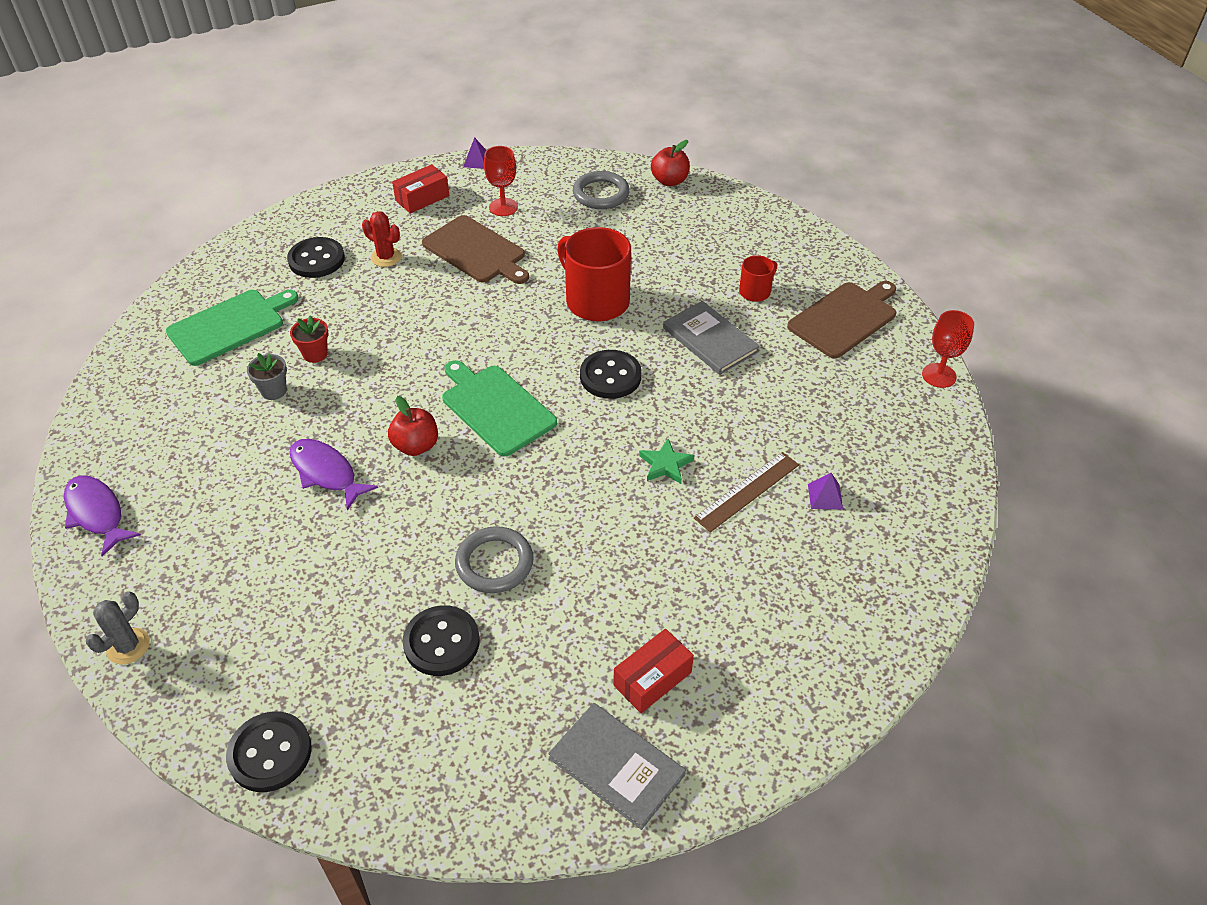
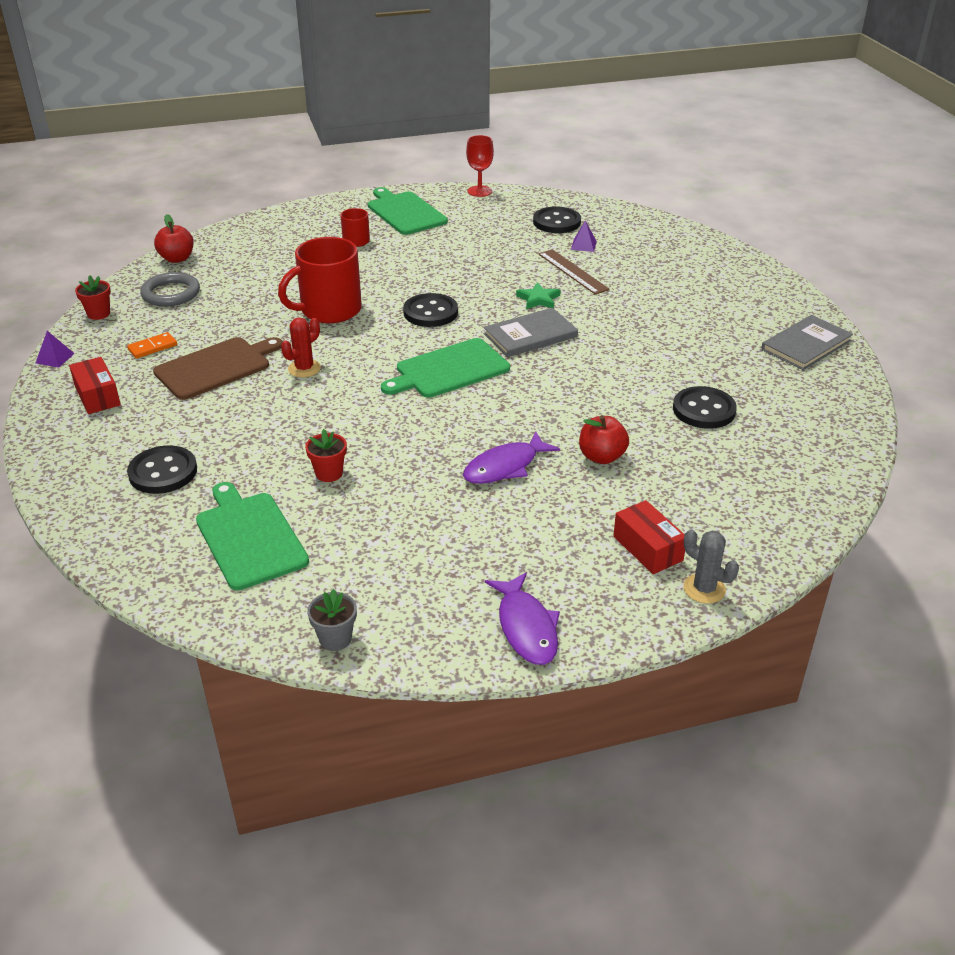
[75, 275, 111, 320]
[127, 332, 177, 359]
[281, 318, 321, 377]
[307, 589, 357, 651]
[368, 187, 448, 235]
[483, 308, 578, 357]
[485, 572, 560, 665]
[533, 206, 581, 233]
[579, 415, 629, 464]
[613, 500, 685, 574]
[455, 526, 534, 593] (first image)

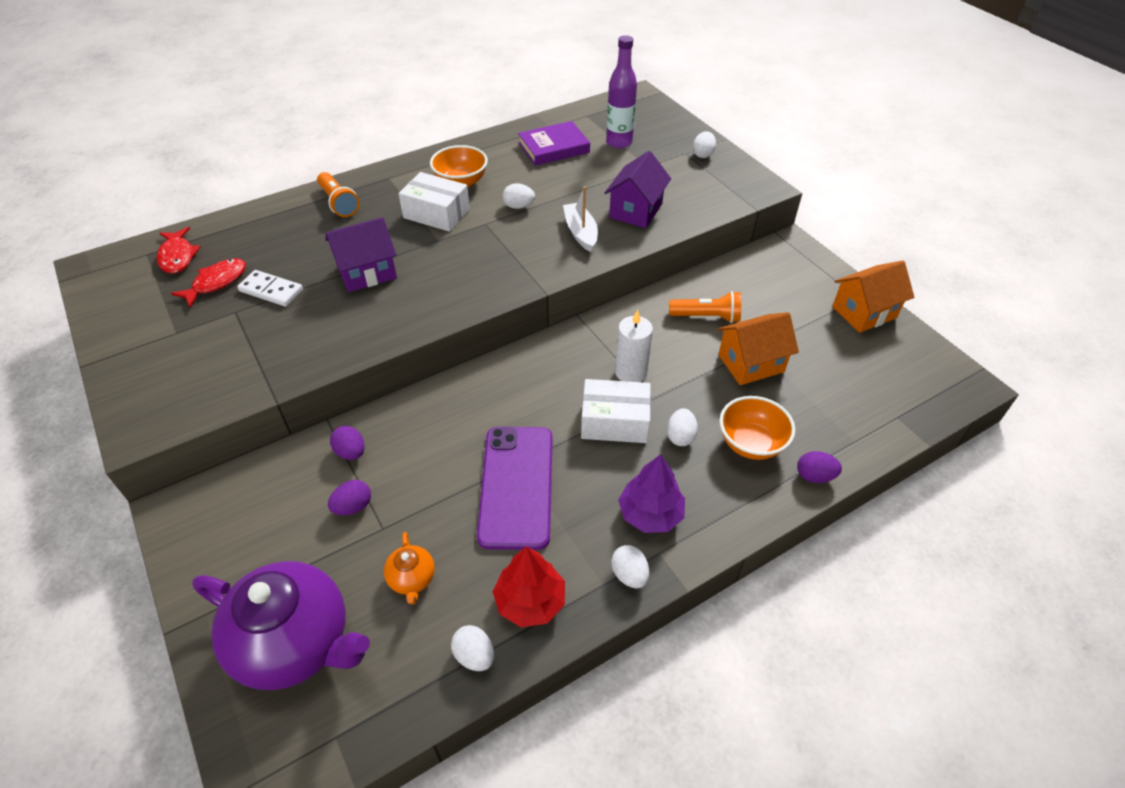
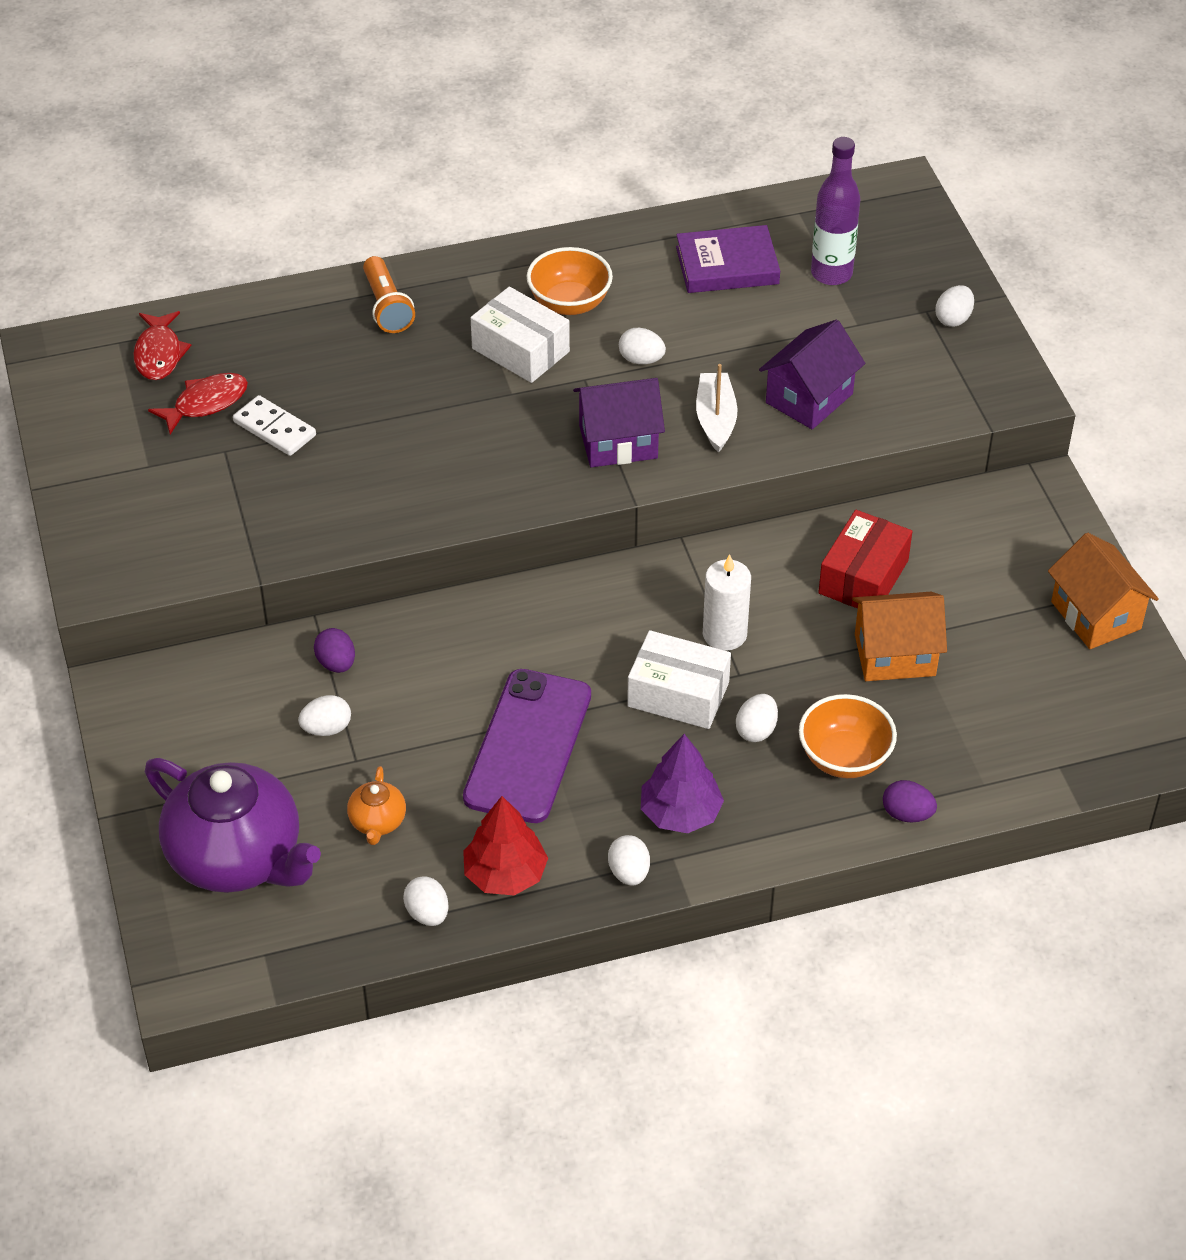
[298, 695, 351, 736]
[573, 378, 665, 467]
[818, 510, 913, 608]
[1048, 533, 1159, 649]

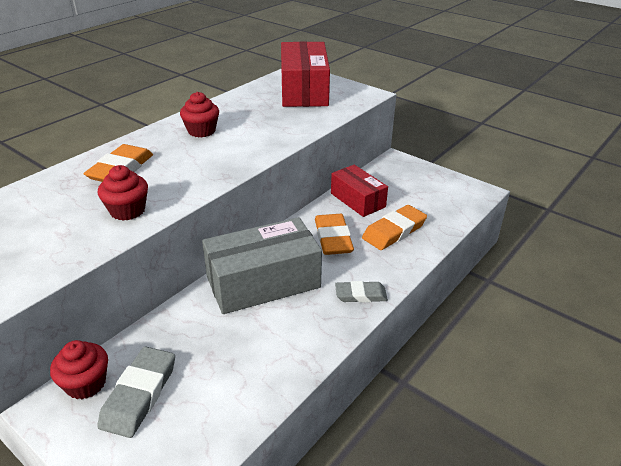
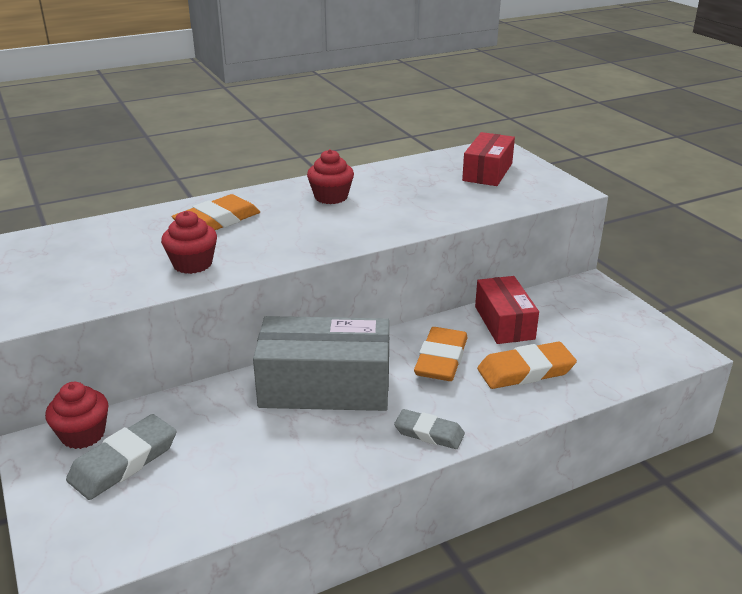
[462, 132, 515, 186]

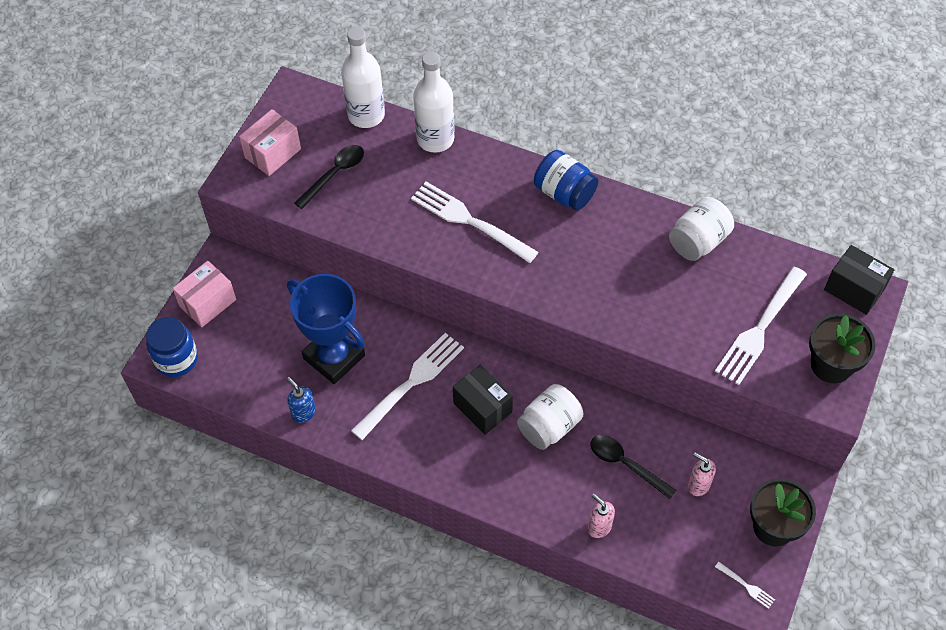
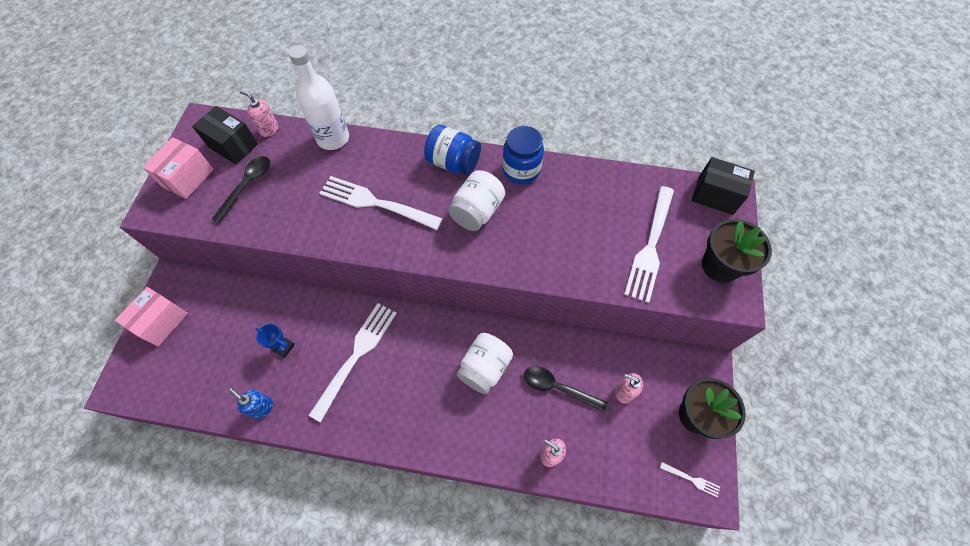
[192, 106, 258, 165]
[239, 90, 278, 137]
[256, 324, 295, 358]
[449, 170, 505, 231]
[502, 126, 544, 184]

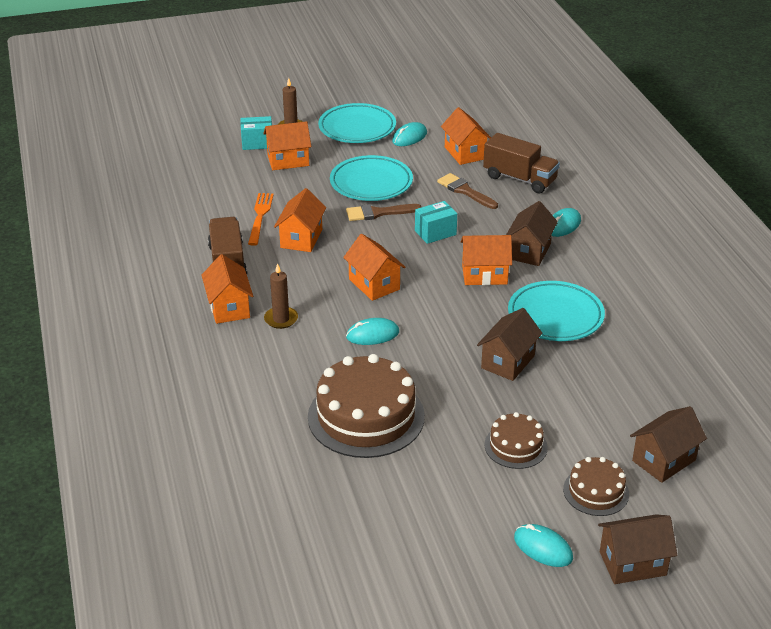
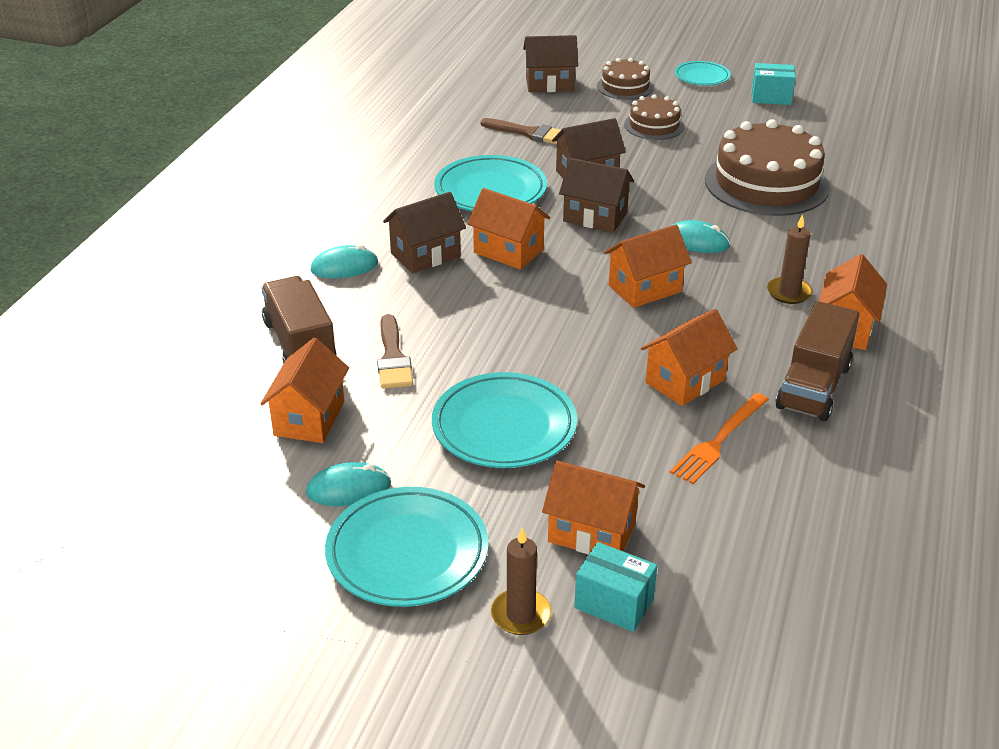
[481, 118, 561, 144]
[559, 158, 634, 233]
[604, 224, 692, 308]
[675, 61, 730, 86]
[752, 63, 796, 105]

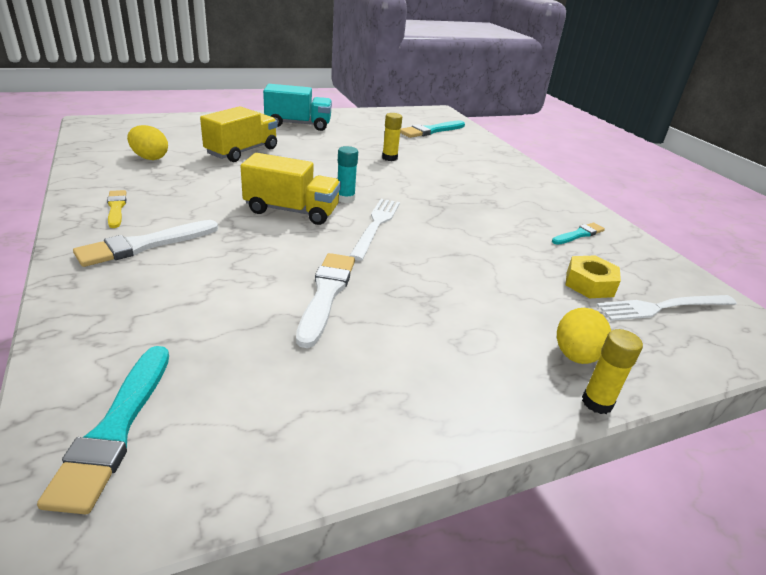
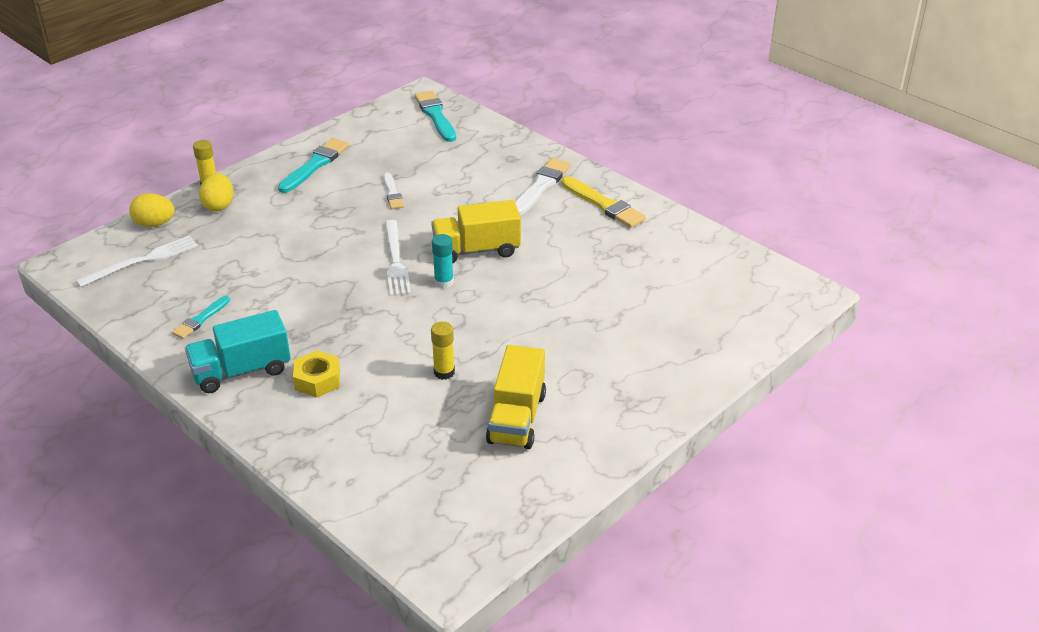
[129, 193, 175, 227]
[185, 310, 291, 393]
[278, 138, 349, 193]
[293, 350, 340, 398]
[383, 173, 404, 209]
[486, 345, 546, 449]
[562, 176, 646, 228]

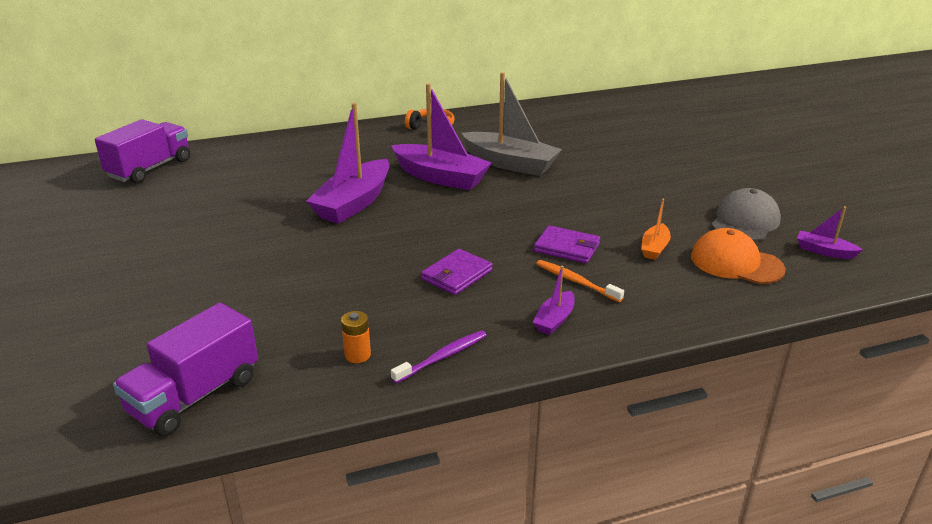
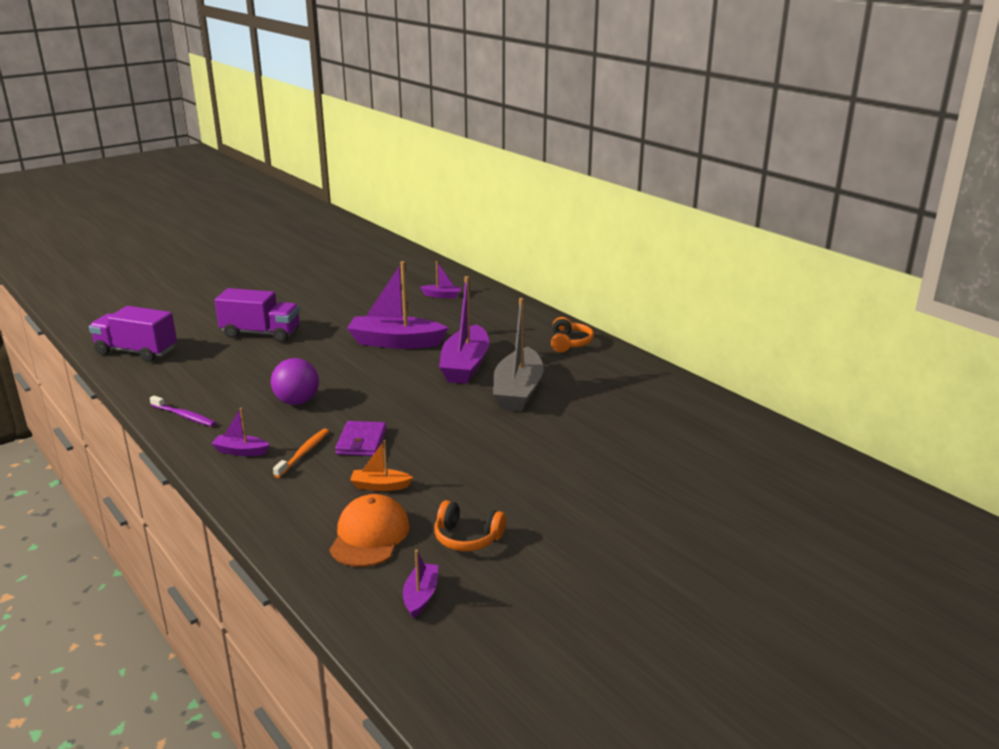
[215, 288, 300, 342]
[271, 358, 319, 405]
[420, 261, 462, 298]
[434, 500, 506, 551]
[341, 311, 371, 363] (first image)

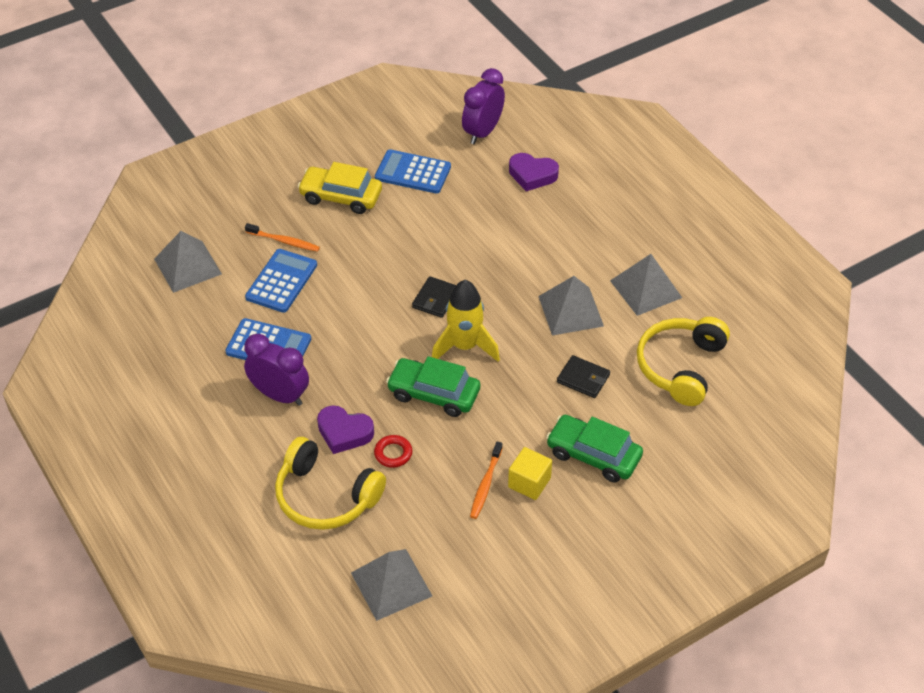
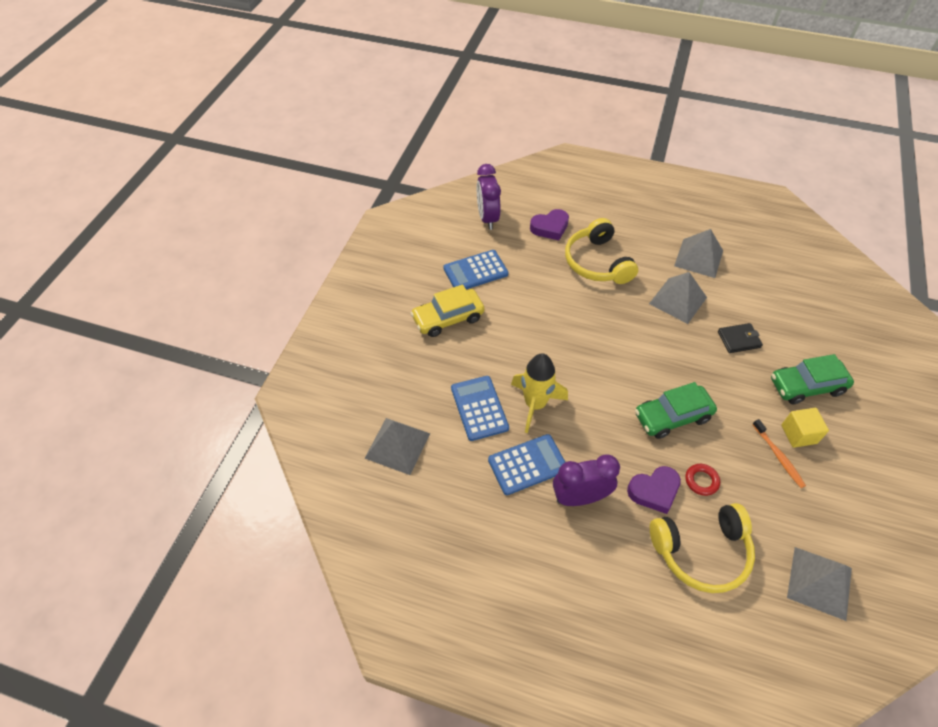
[511, 353, 568, 433]
[565, 218, 638, 284]
[245, 223, 320, 252] (first image)
[412, 276, 456, 318] (first image)

